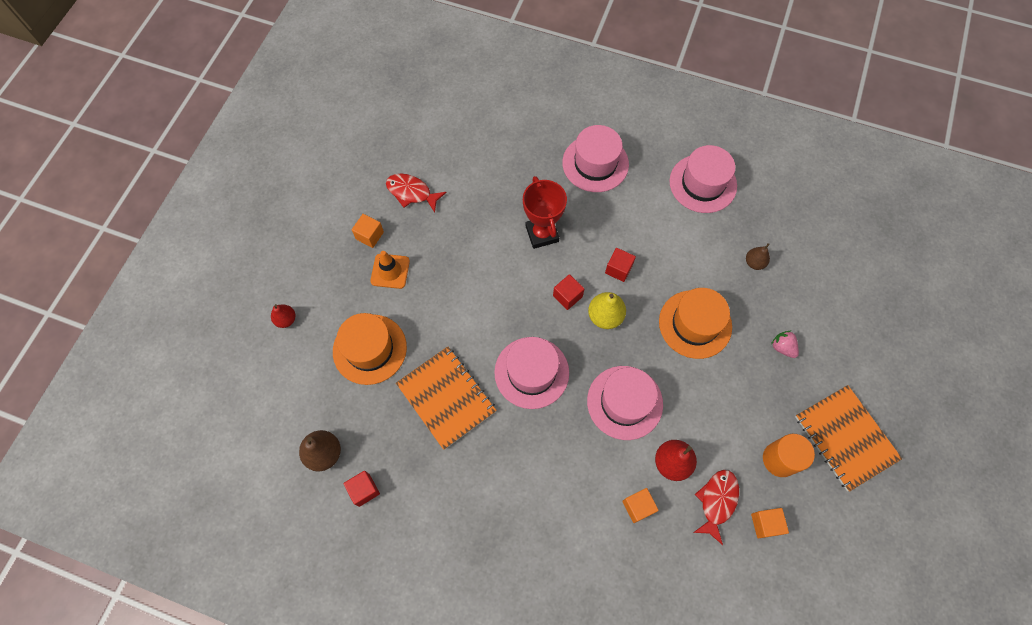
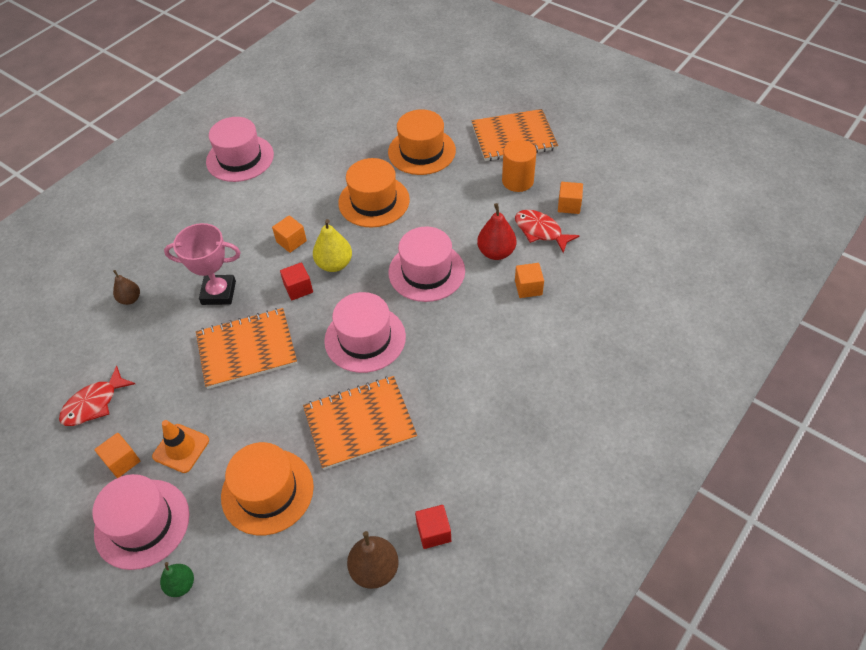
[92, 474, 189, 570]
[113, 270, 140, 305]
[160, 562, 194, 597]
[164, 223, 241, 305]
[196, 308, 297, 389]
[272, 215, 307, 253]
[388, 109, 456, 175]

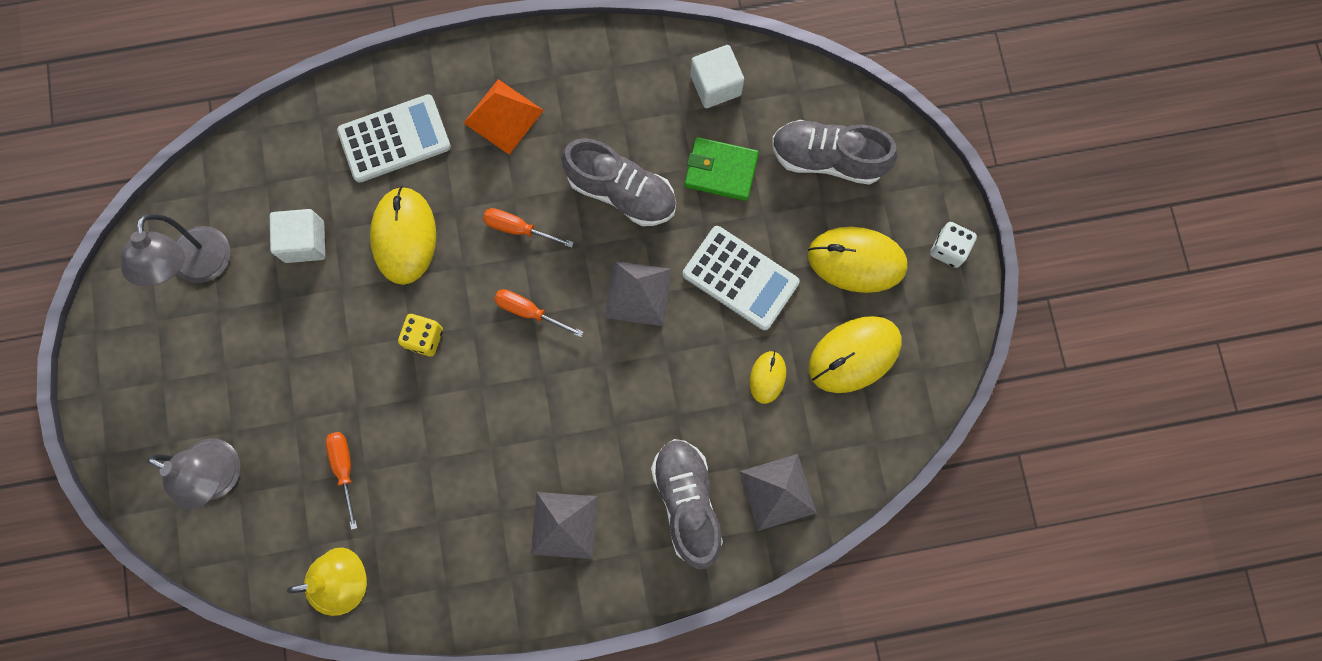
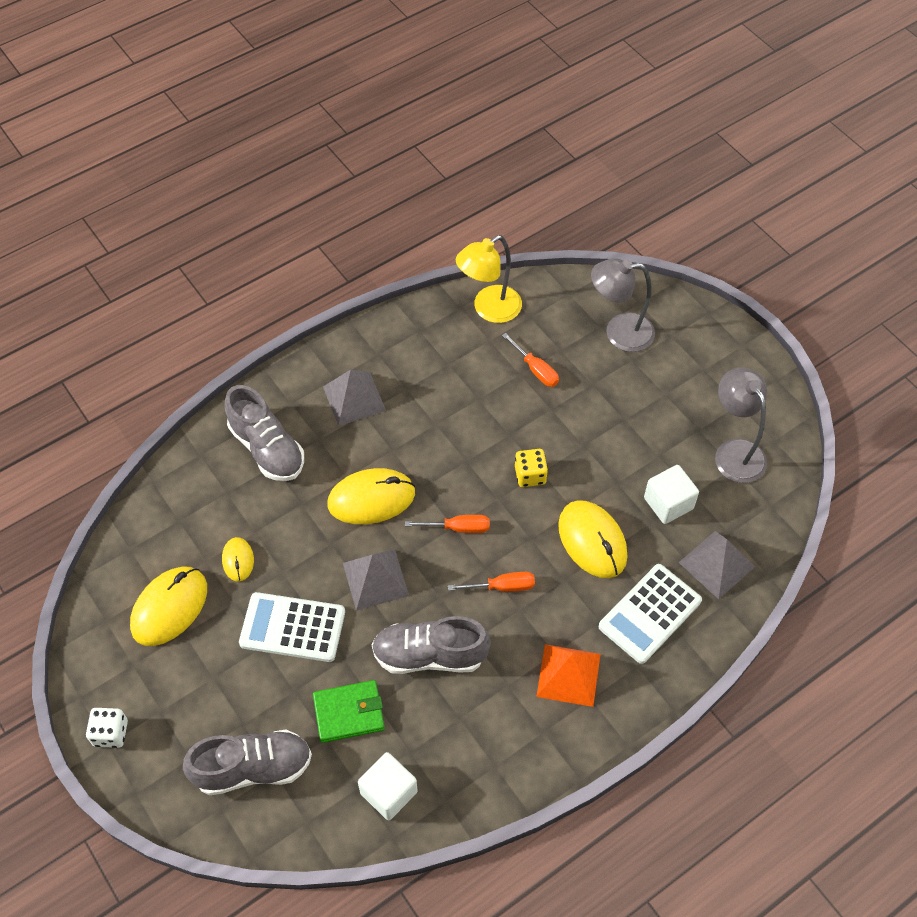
[327, 468, 415, 524]
[679, 531, 755, 599]

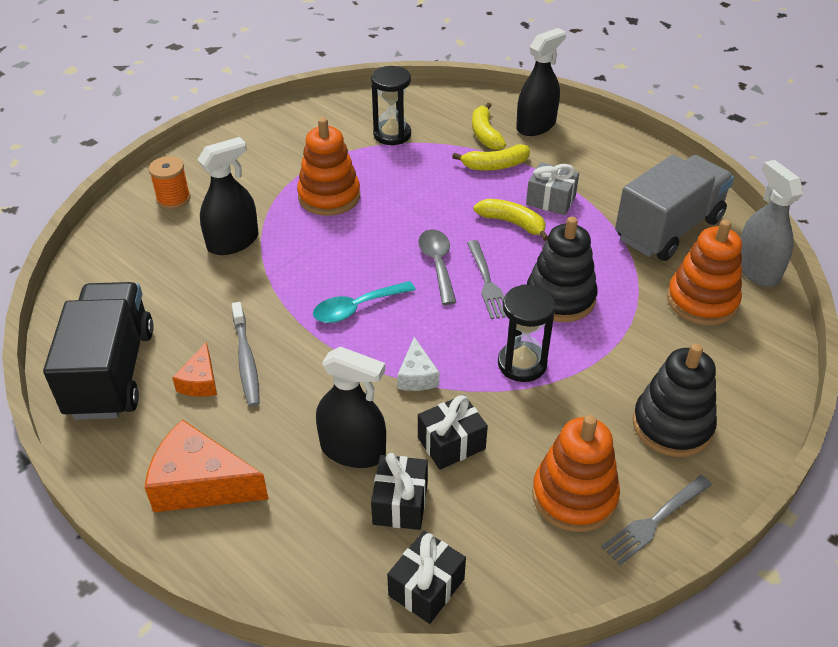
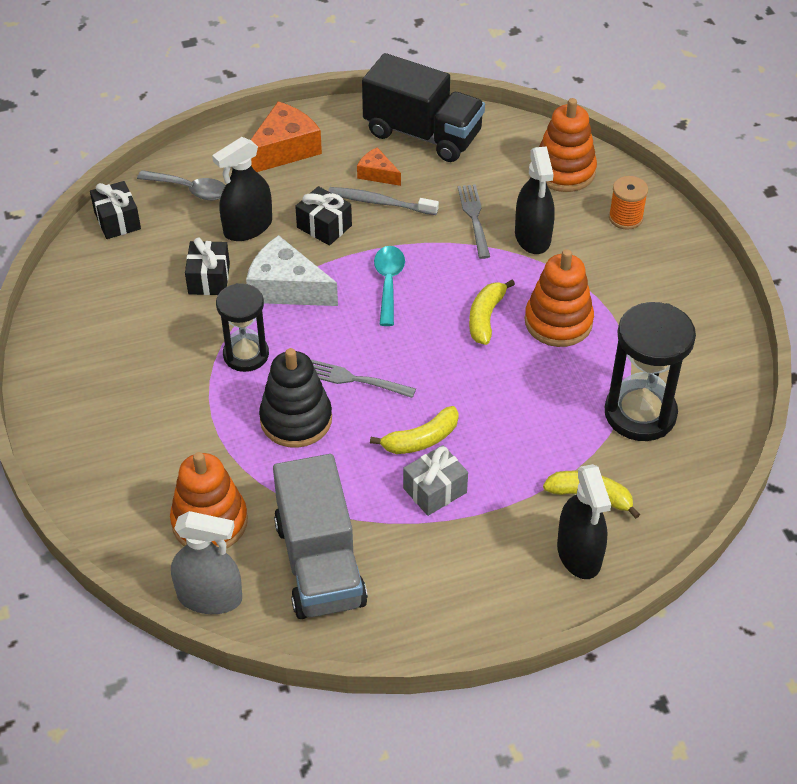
[137, 170, 226, 200]
[246, 235, 338, 306]
[295, 186, 352, 246]
[458, 184, 490, 259]
[469, 280, 515, 345]
[539, 98, 597, 192]
[605, 302, 696, 441]
[633, 343, 717, 457] (first image)

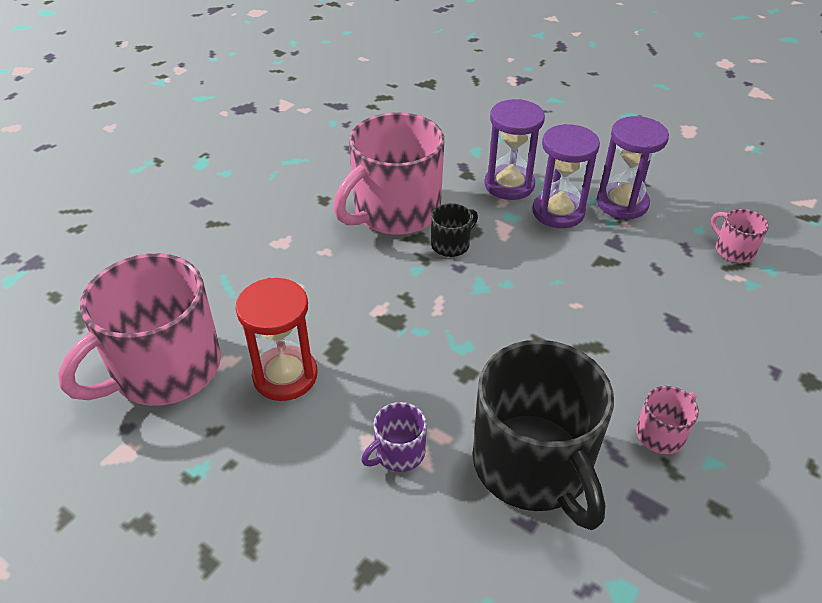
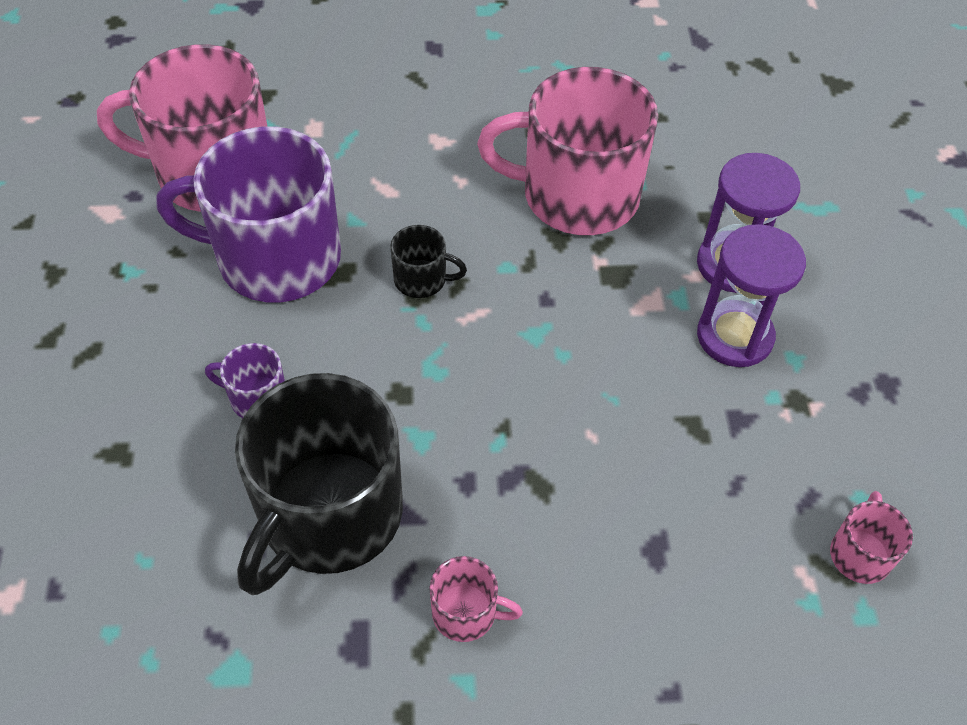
[156, 126, 341, 302]
[390, 225, 467, 298]
[597, 116, 669, 219] (first image)

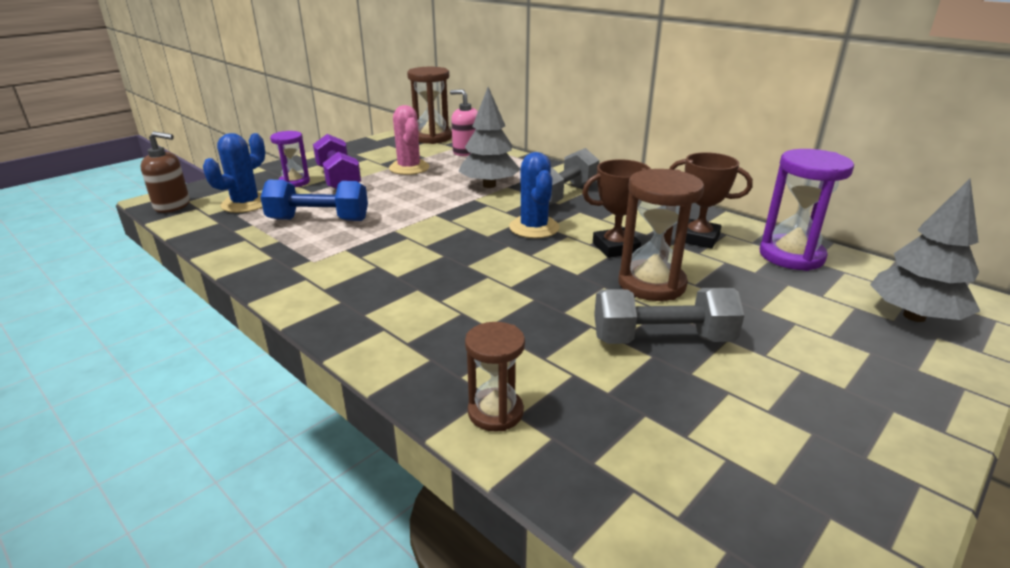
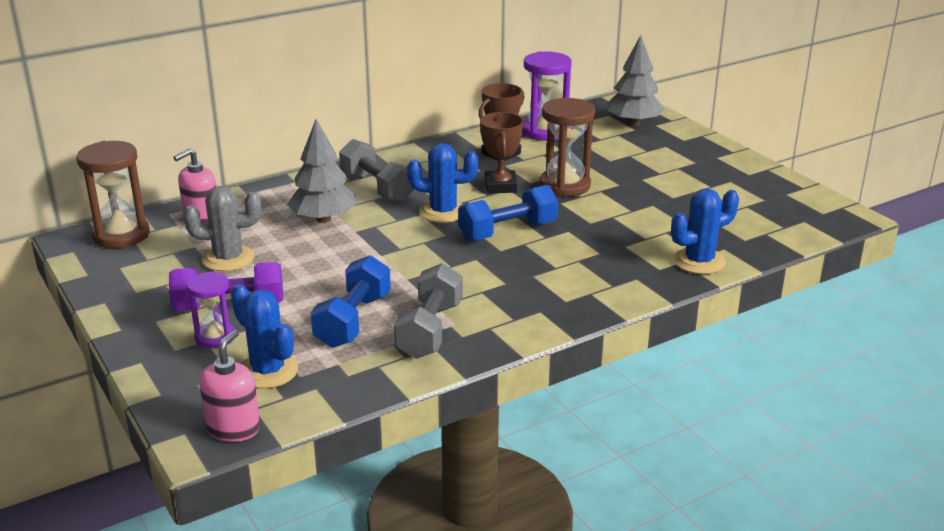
[183, 186, 261, 271]
[199, 329, 260, 442]
[394, 263, 463, 359]
[458, 185, 558, 241]
[671, 189, 739, 274]

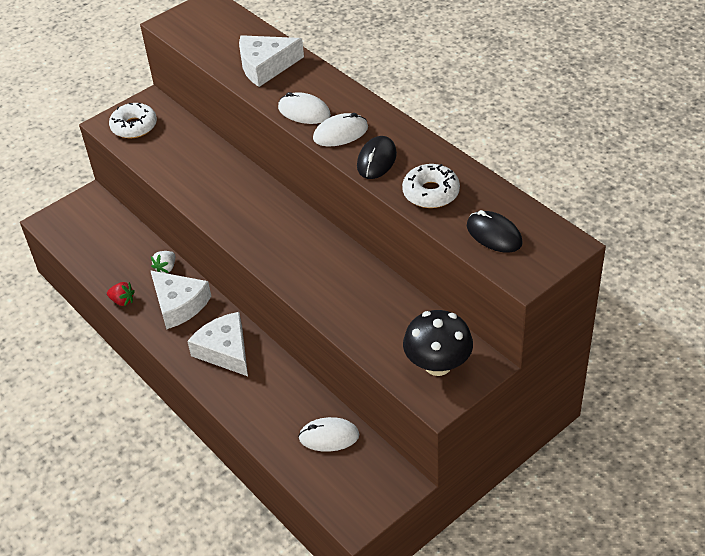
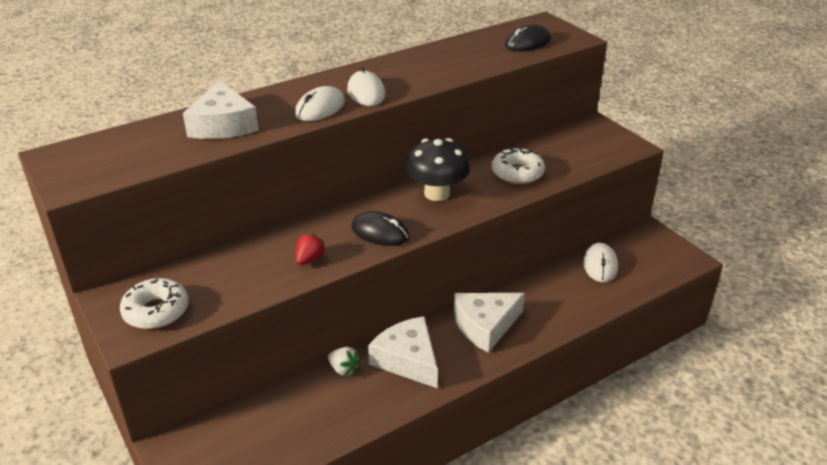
[296, 233, 327, 265]
[351, 211, 409, 246]
[368, 316, 438, 388]
[405, 138, 470, 201]
[492, 147, 545, 184]

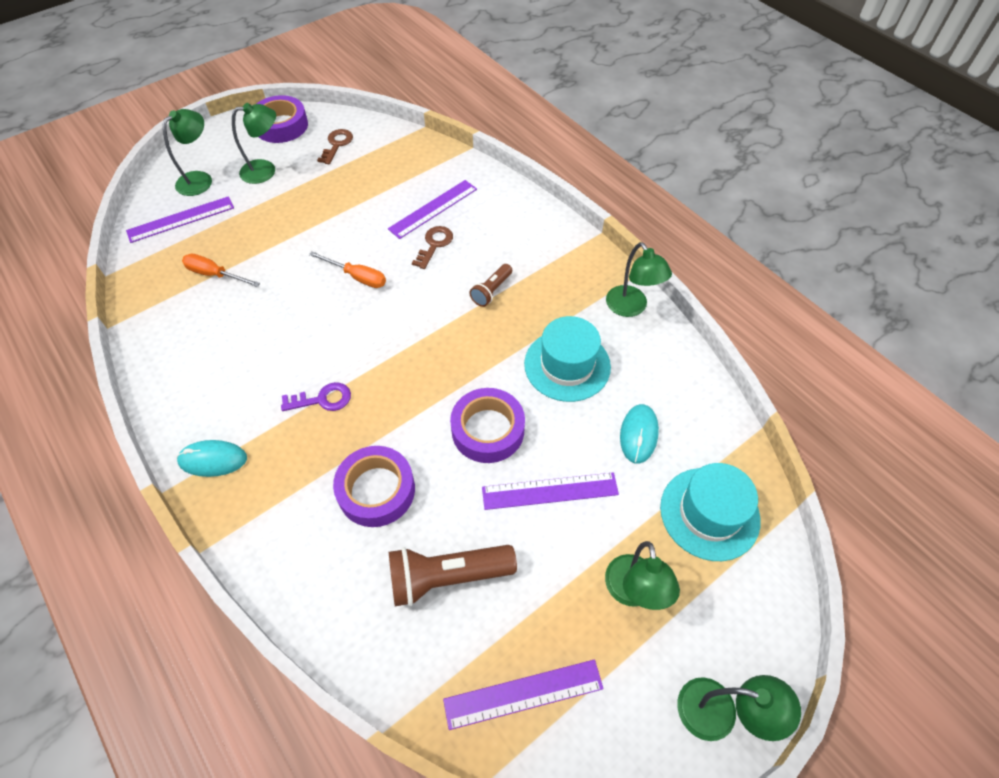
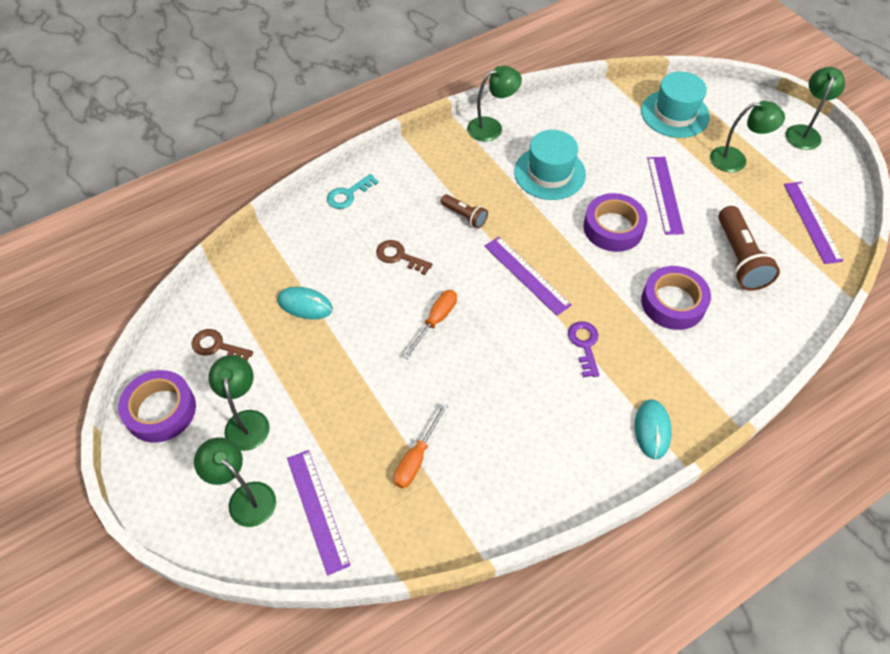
[277, 287, 333, 320]
[327, 174, 379, 209]
[484, 237, 572, 316]

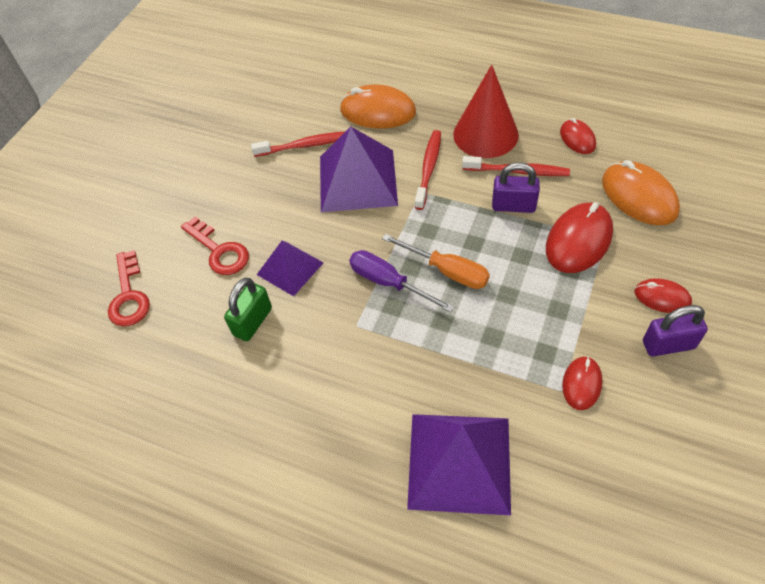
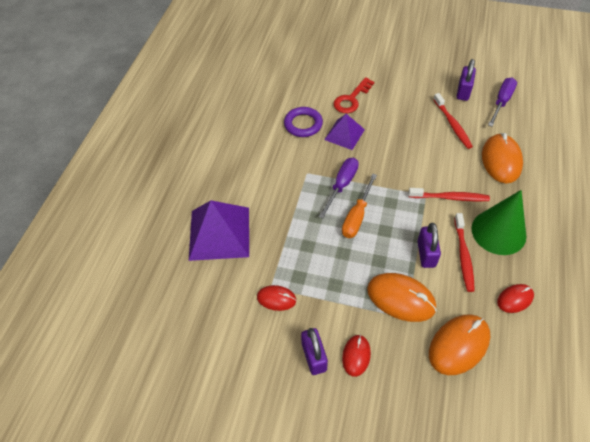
[284, 107, 323, 137]
[367, 273, 437, 322]
[456, 59, 476, 101]
[472, 190, 526, 255]
[488, 78, 517, 127]
[108, 250, 150, 326] (first image)
[320, 127, 398, 212] (first image)

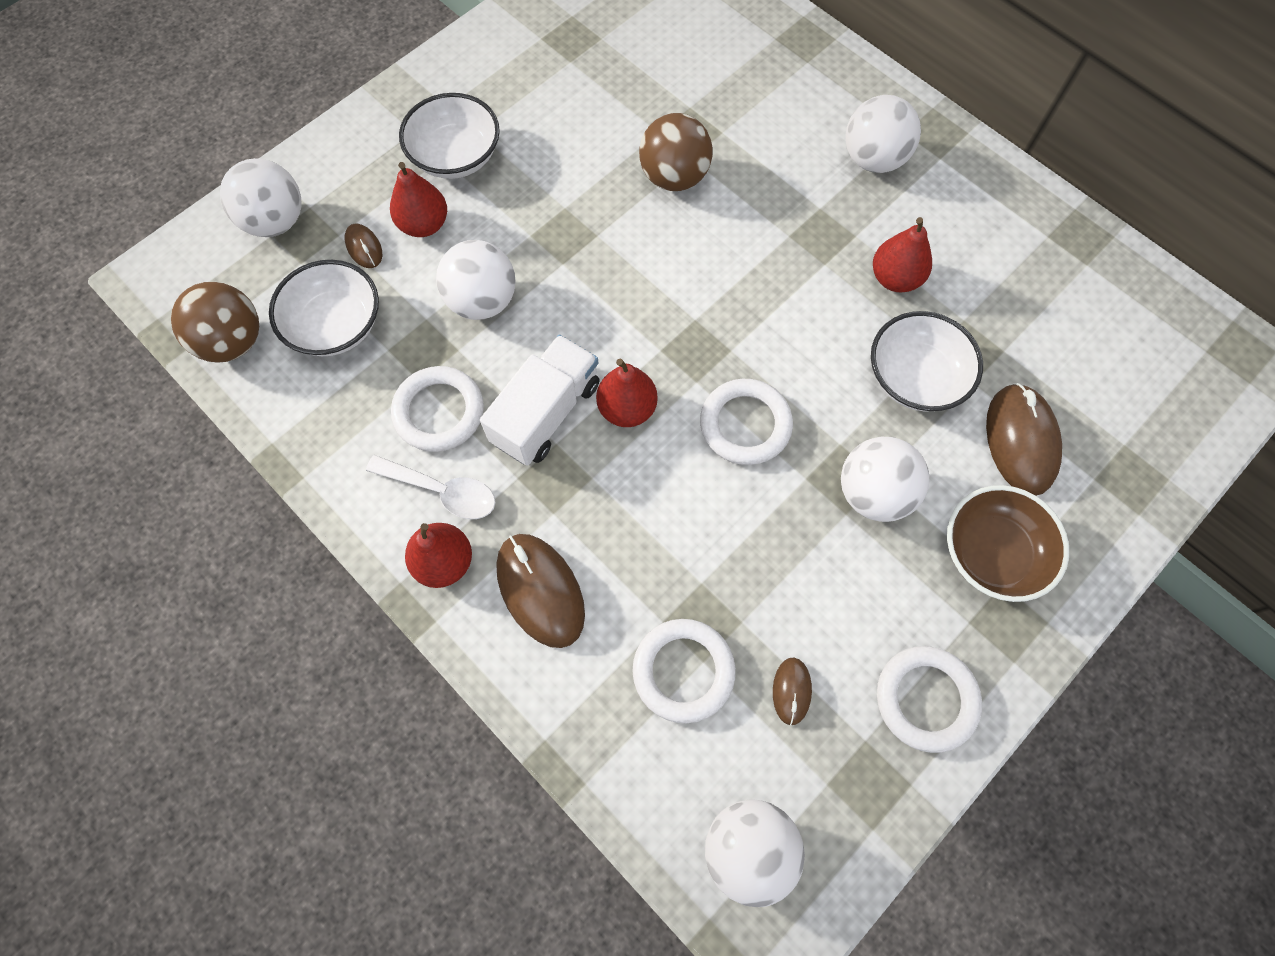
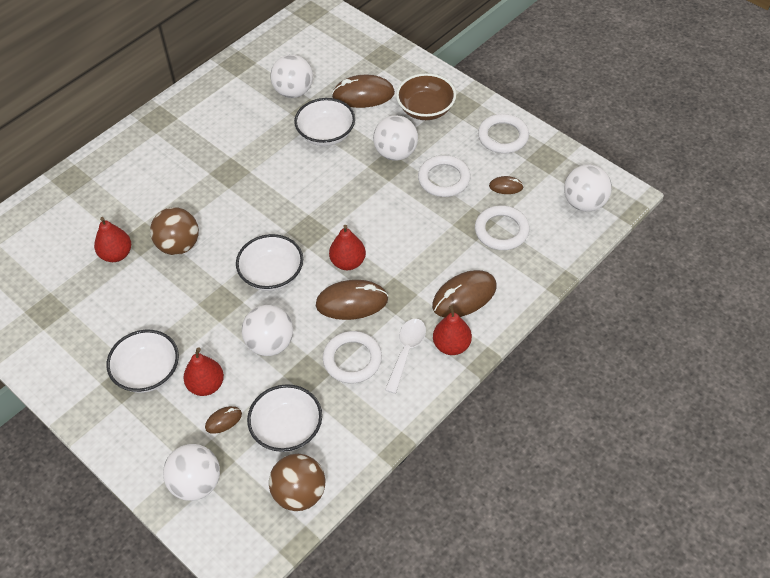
[94, 217, 131, 262]
[236, 234, 303, 291]
[271, 55, 313, 98]
[316, 280, 388, 320]
[418, 155, 471, 197]

